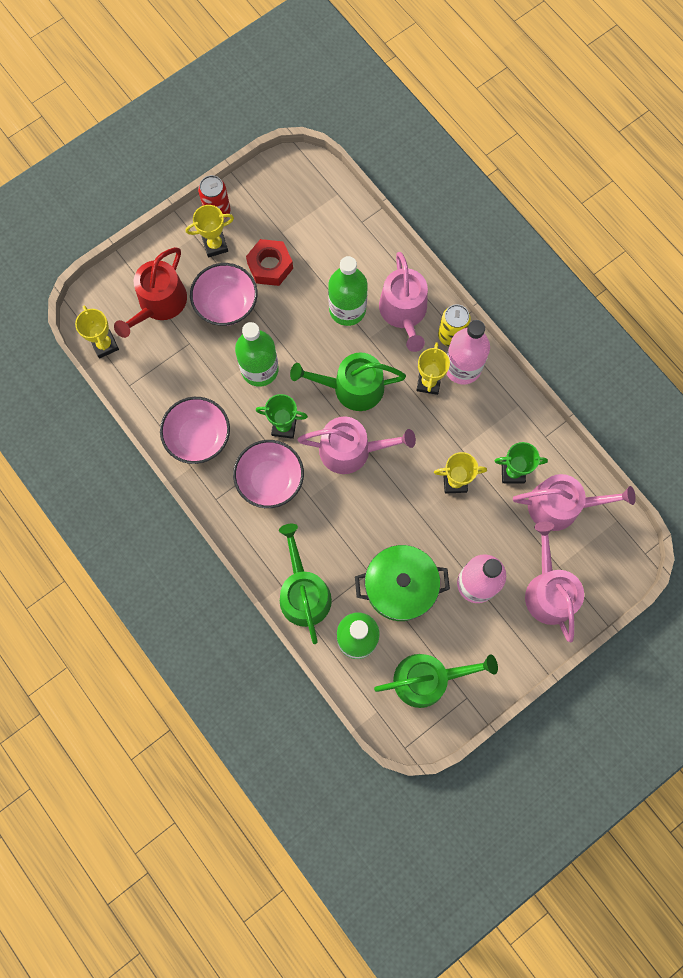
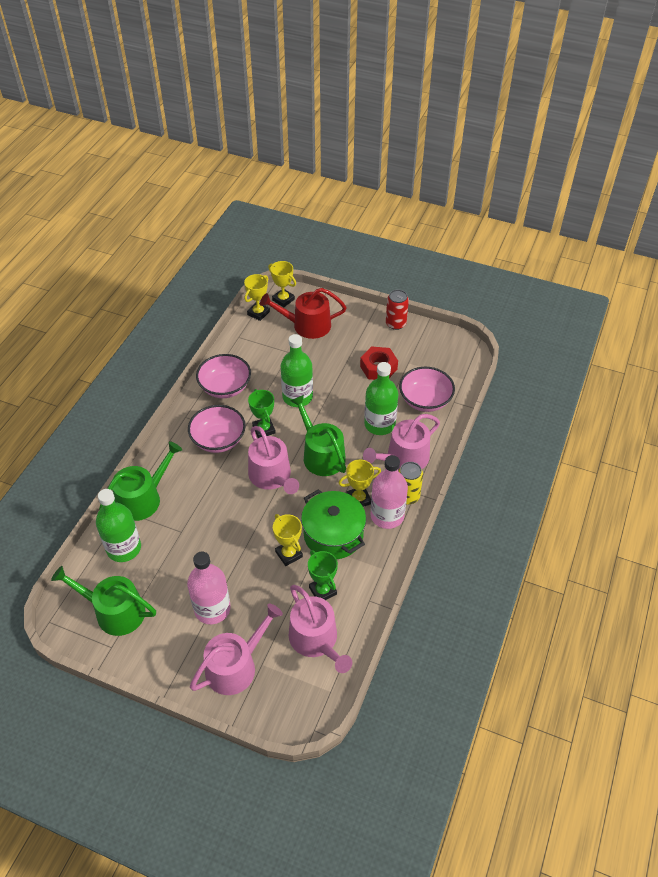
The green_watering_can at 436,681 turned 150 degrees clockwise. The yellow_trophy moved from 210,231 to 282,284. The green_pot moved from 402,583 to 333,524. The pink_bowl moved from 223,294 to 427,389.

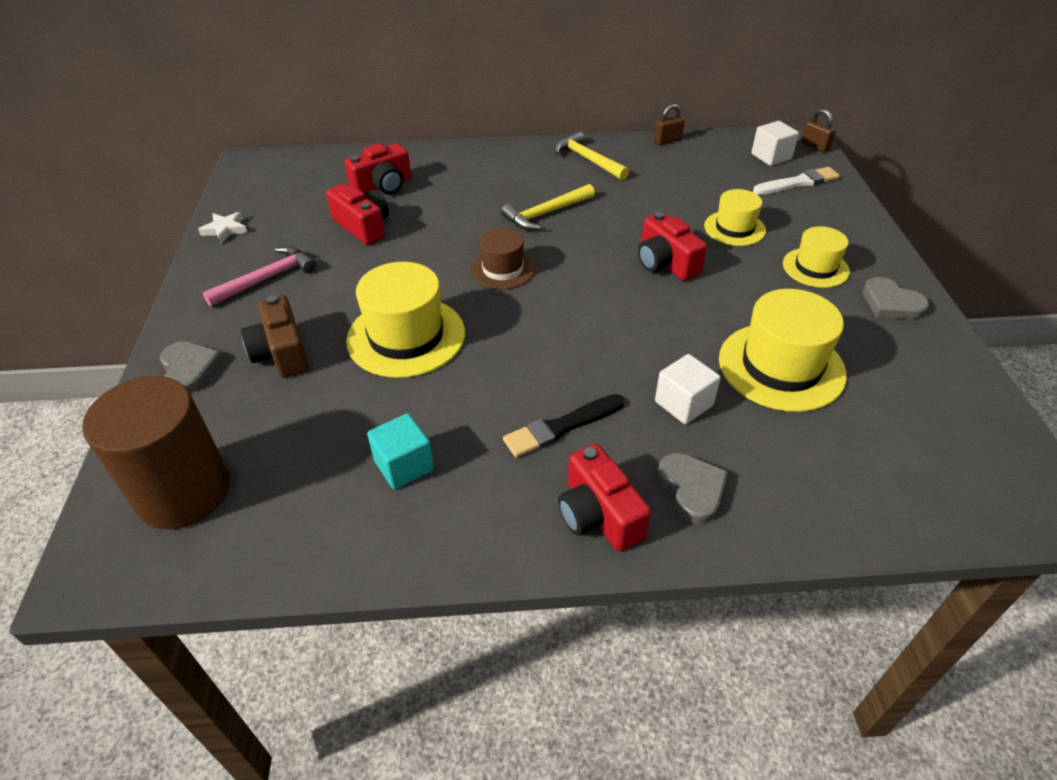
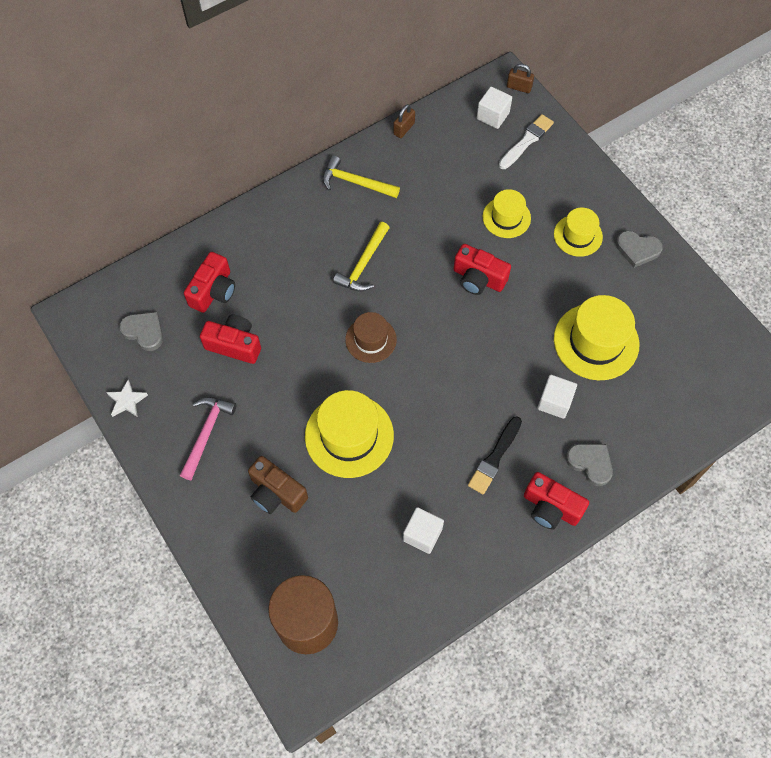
The grey_heart moved from 191,367 to 141,331. The turquoise_cube at 400,451 became the white_cube at 423,530.

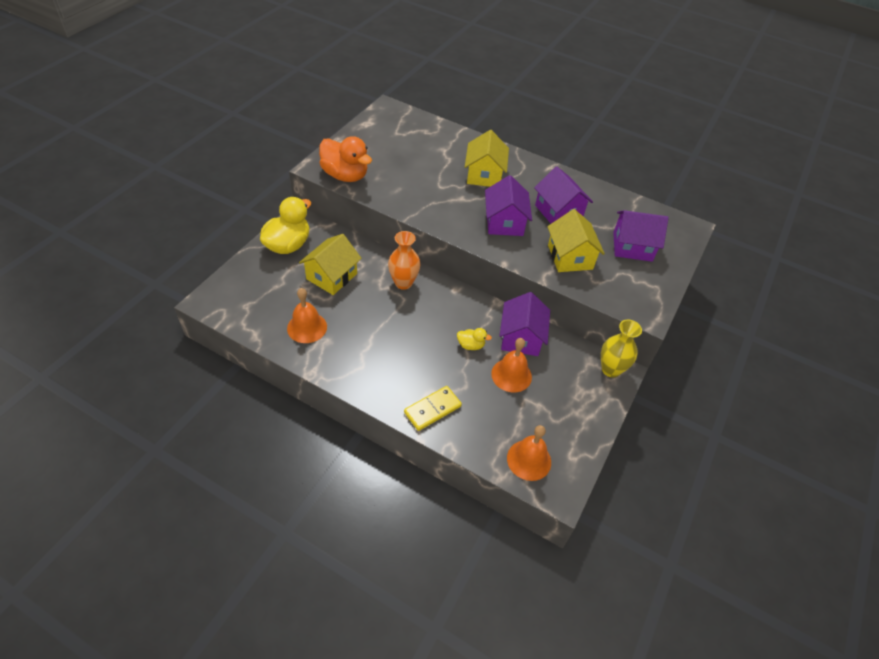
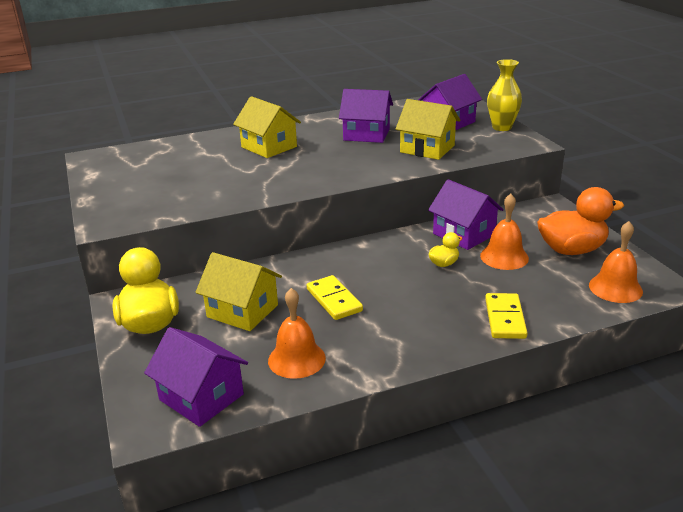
The purple_house moved from 508,205 to 196,377. The yellow_house at 330,264 turned 45 degrees counterclockwise. The yellow_domino at 335,297 appeared. The yellow_vase moved from 621,349 to 504,95. The orange_duck moved from 345,159 to 580,221. The orange_vase at 404,260 disappeared.

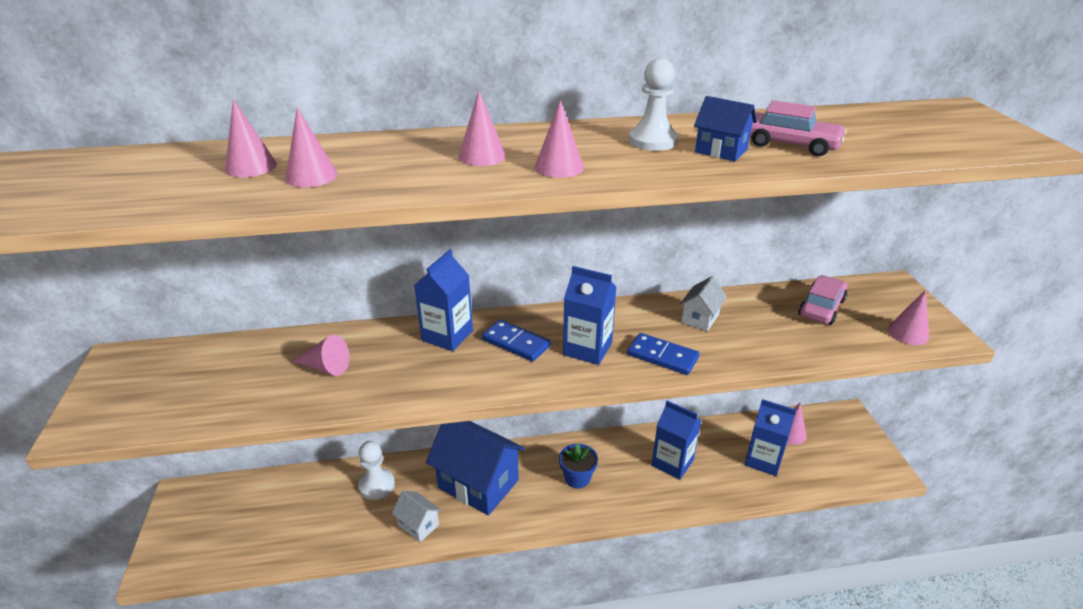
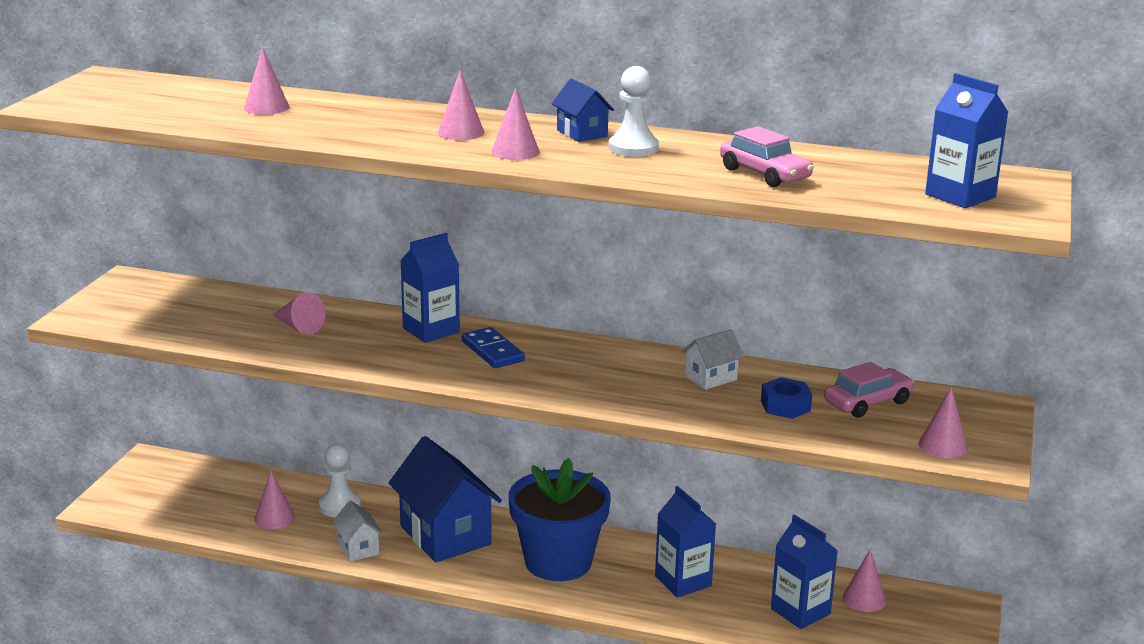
The pink_cone moved from 311,148 to 274,500. The blue_flower_pot at 578,465 changed to 2.08 times the size. The blue_house moved from 725,128 to 583,110. The blue_nut at 786,398 appeared. The blue_carton moved from 590,315 to 966,140. The blue_domino at 663,354 disappeared.

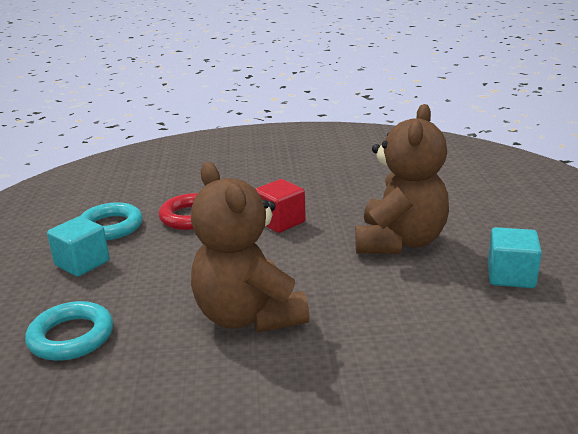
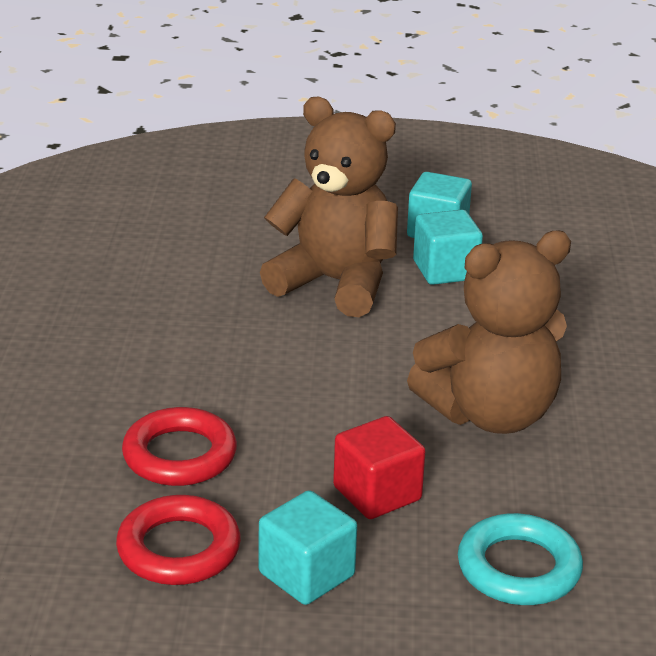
The turquoise_ring at 111,221 became the red_ring at 178,540. The red_cube moved from 281,206 to 379,467. The turquoise_cube at 448,247 appeared.

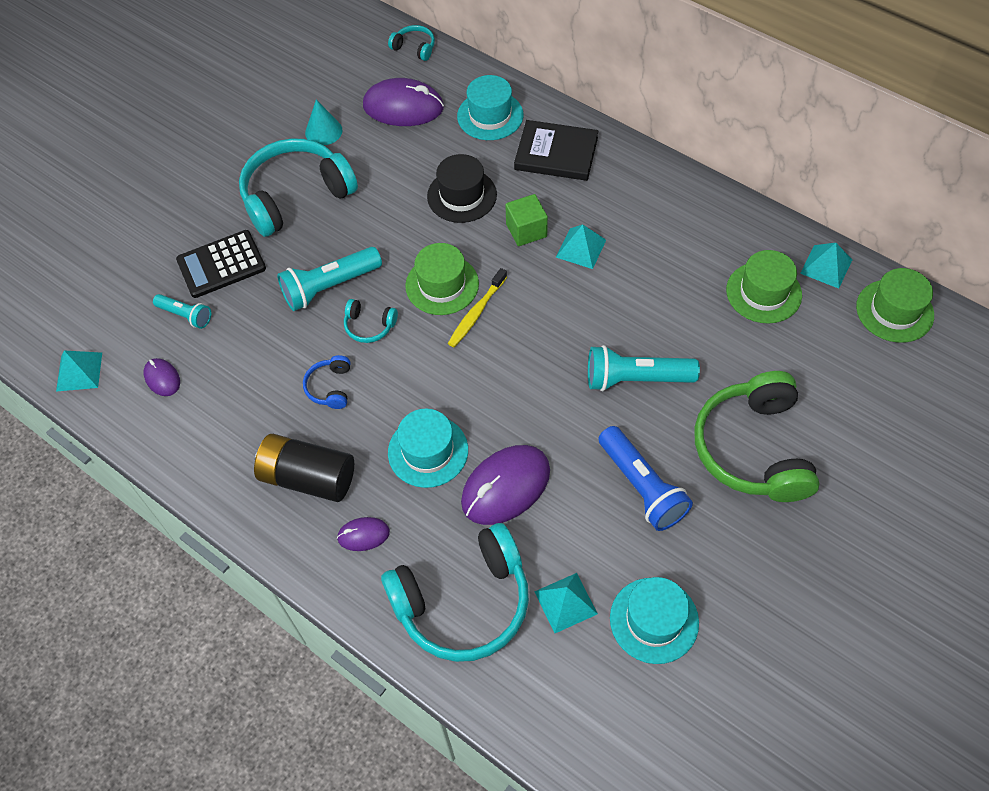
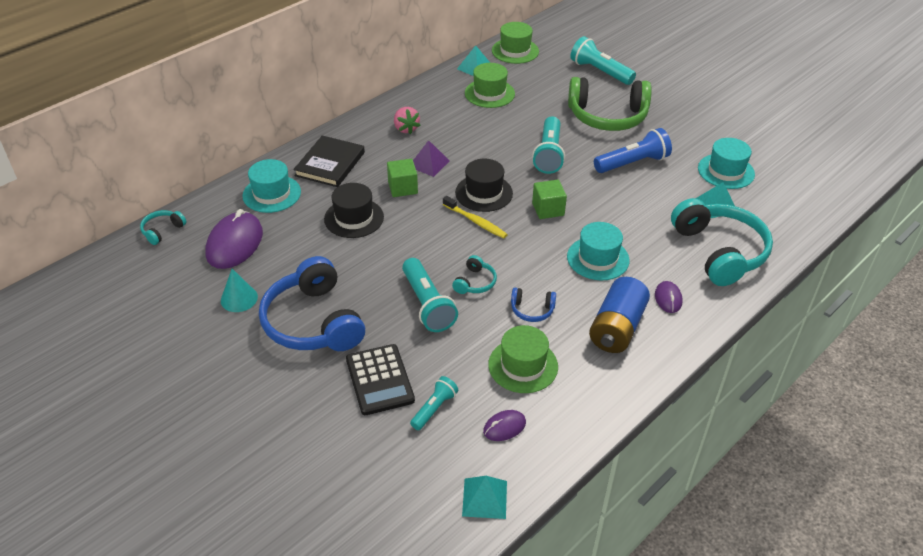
The turquoise_headphones at 298,187 became the blue_headphones at 312,303. The pink_strawberry at 407,120 appeared. The turquoise_pyramid at 581,246 became the purple_pyramid at 431,158. The black_hat at 484,185 appeared. The green_hat moved from 442,279 to 523,359. The green_cube at 549,199 appeared. The turquoise_flashlight at 603,60 appeared. The black_battery at 304,468 became the blue_battery at 619,315. The purple_mouse at 505,485 disappeared.

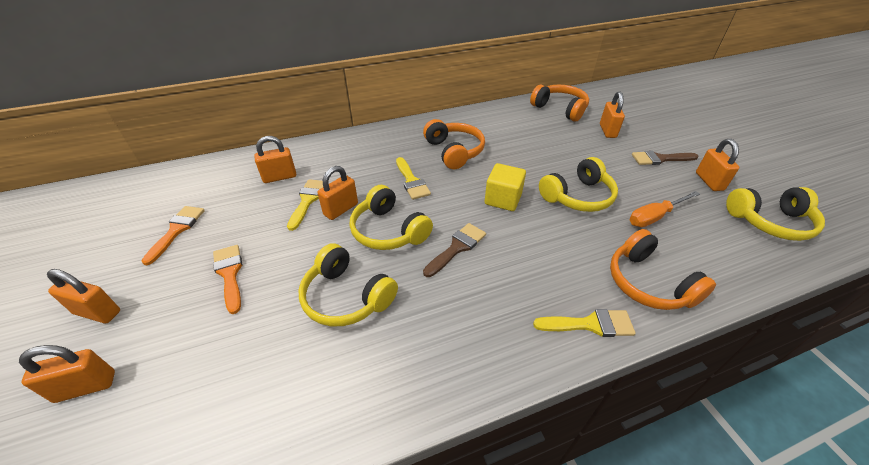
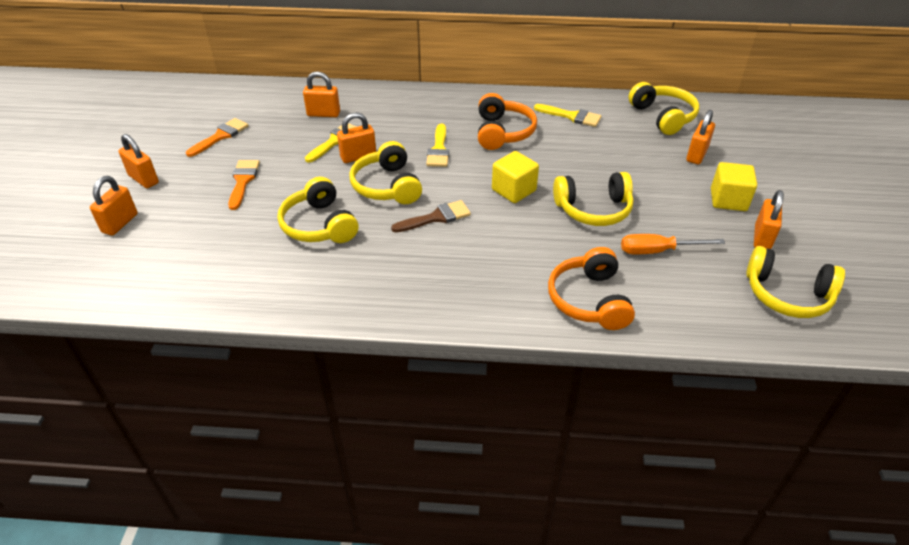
The orange_padlock at 67,374 turned 75 degrees counterclockwise. The yellow_brush moved from 584,323 to 567,115. The orange_headphones at 559,103 became the yellow_headphones at 663,108. The brown_brush at 665,158 was replaced by the yellow_cube at 734,186.

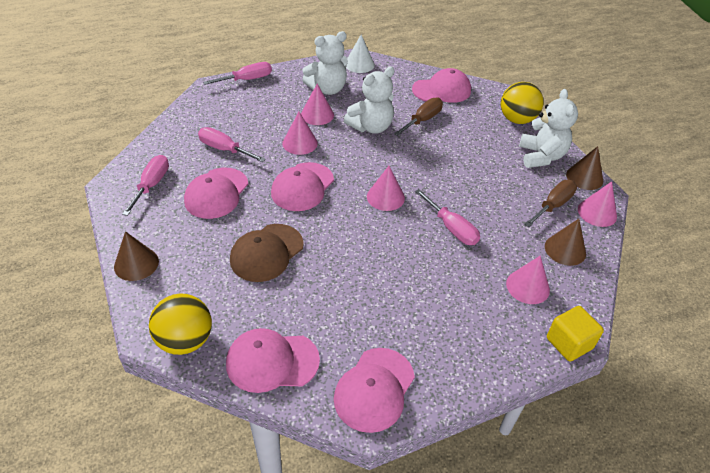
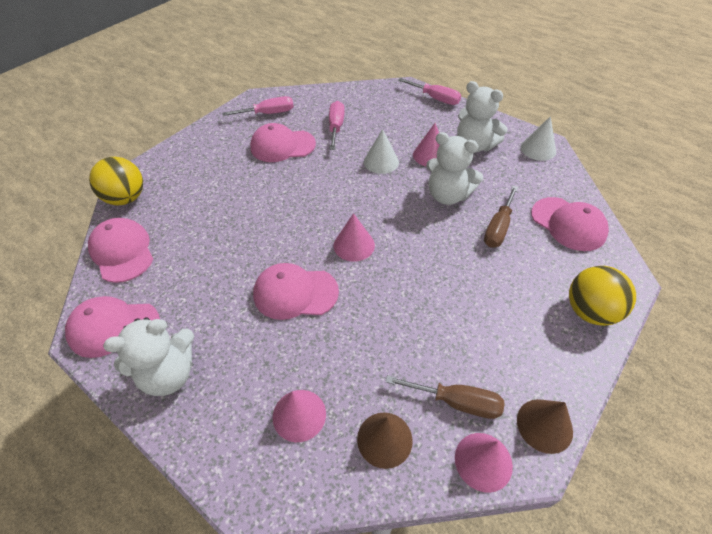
The white_teddy_bear moved from 548,128 to 148,356. The pink_cap moved from 302,186 to 296,291. The pink_cone at 300,133 became the white_cone at 381,151. The brown_screwdriver at 418,116 turned 105 degrees clockwise. The brown_cone at 136,256 disappeared. The brown_cap at 267,253 disappeared. The pink_screwdriver at 447,217 disappeared. The yellow_cube at 575,333 disappeared.

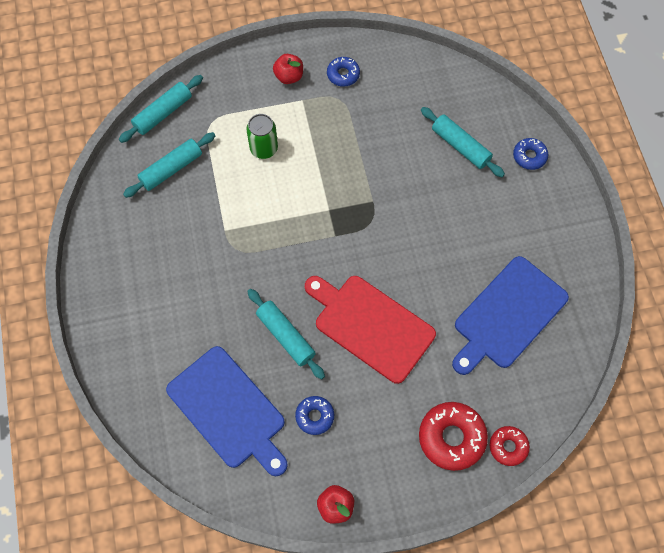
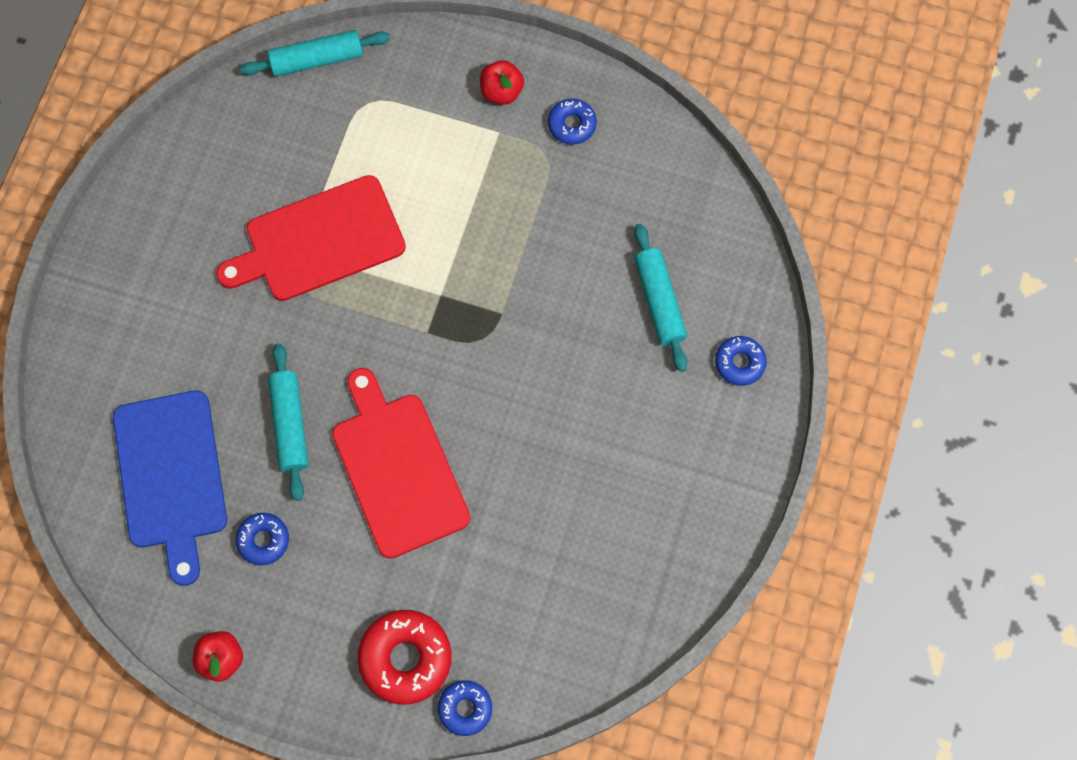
The red_cutting_board at 311,238 appeared. The red_donut at 510,446 became the blue_donut at 465,708. The turquoise_rolling_pin at 169,165 disappeared. The green_can at 262,136 disappeared. The blue_cutting_board at 510,315 disappeared.

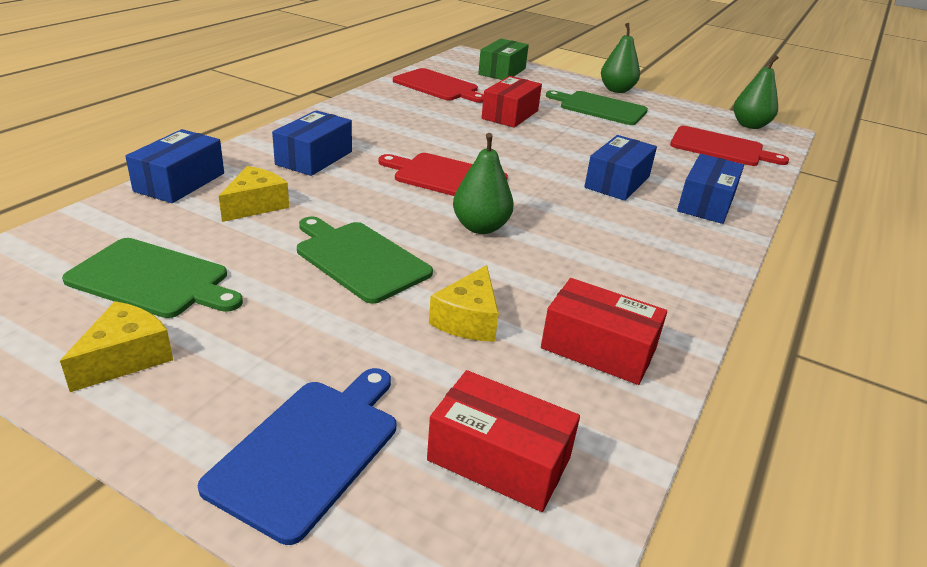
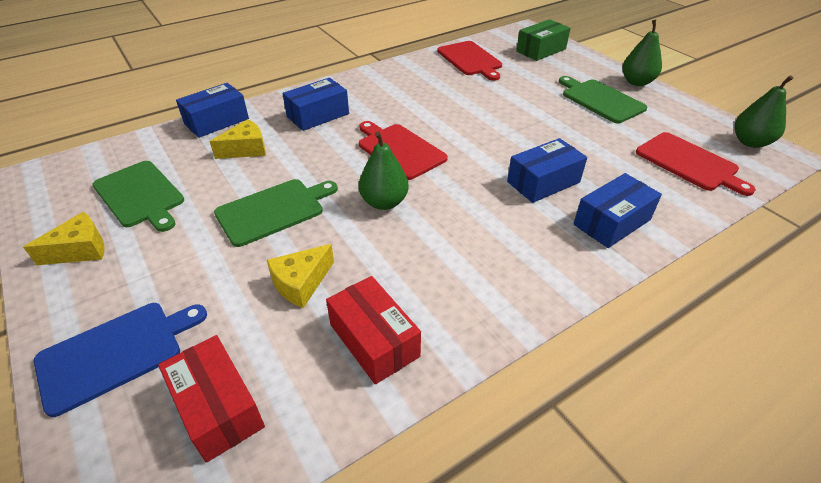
The green_cutting_board at 365,260 turned 75 degrees clockwise. The red_box at 511,102 disappeared.

